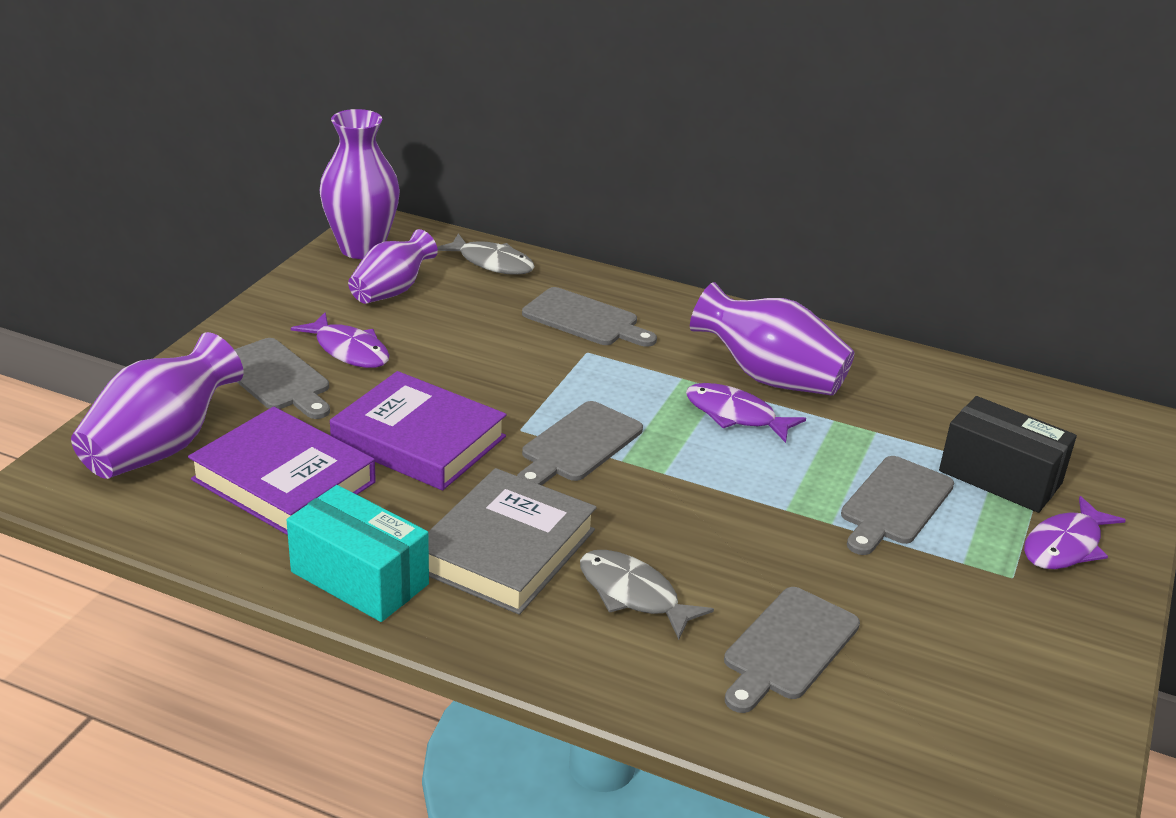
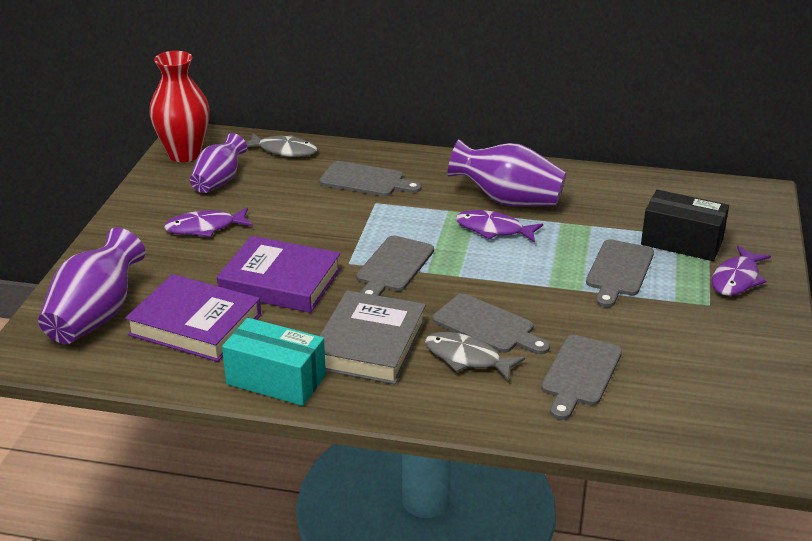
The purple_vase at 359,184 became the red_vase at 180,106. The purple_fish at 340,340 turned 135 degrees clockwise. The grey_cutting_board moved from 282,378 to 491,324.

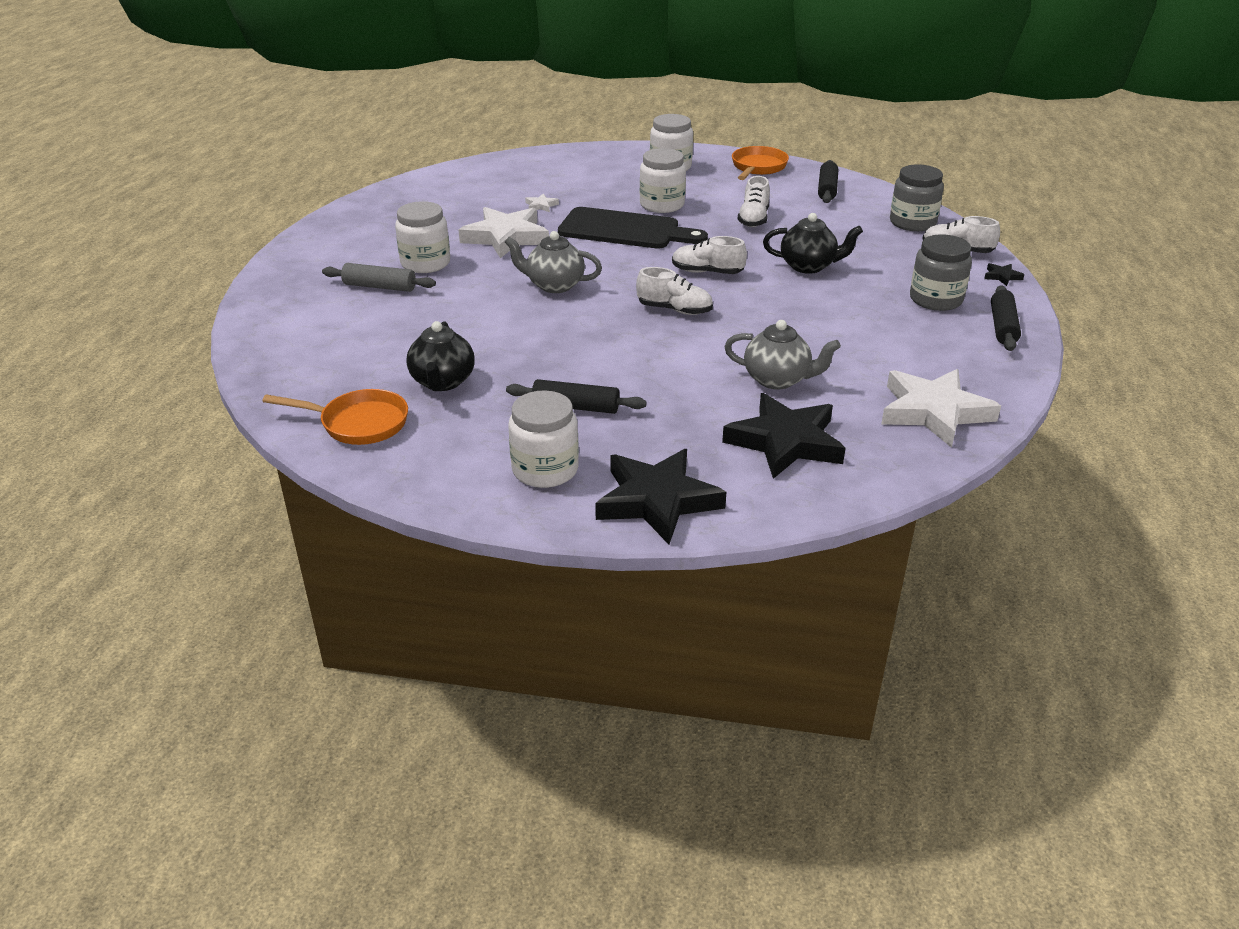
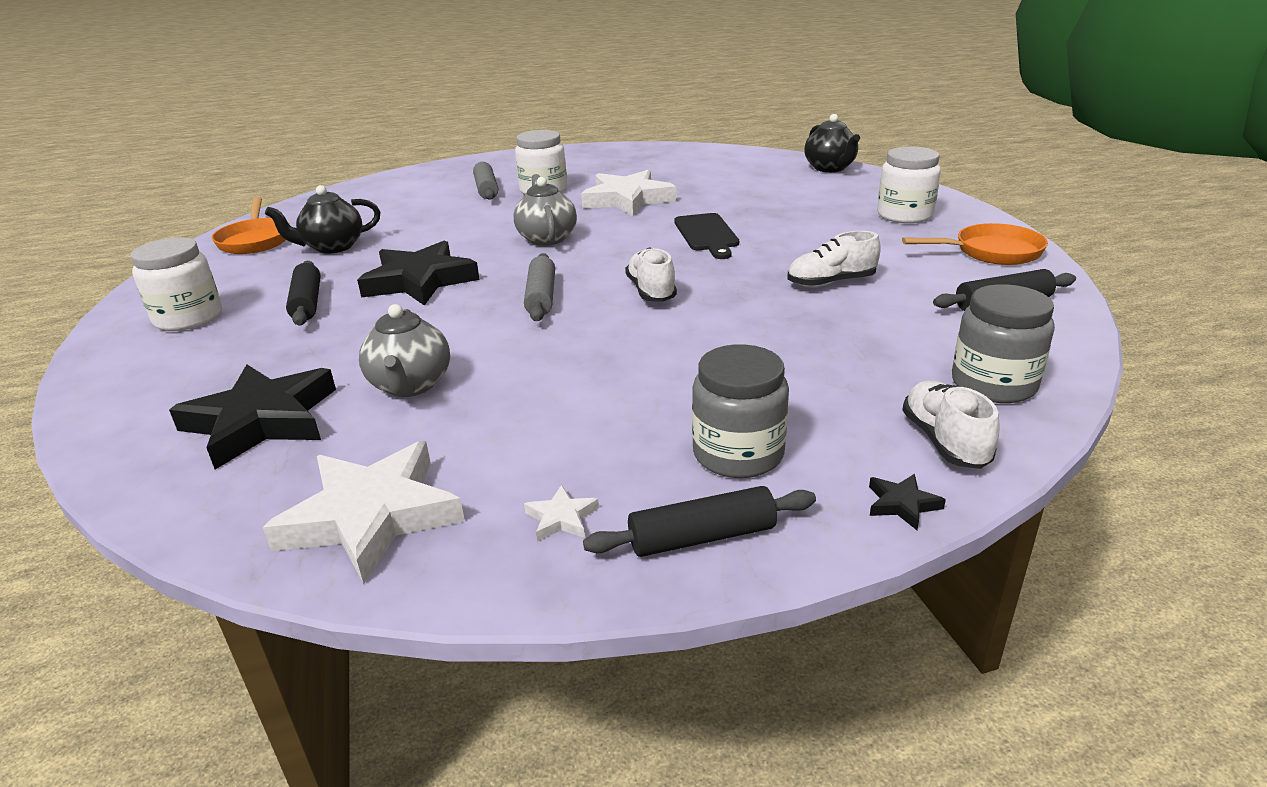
The black_star moved from 660,497 to 418,273. The white_shoe at 674,291 was replaced by the grey_rolling_pin at 539,287. The white_star moved from 542,202 to 561,513. The black_cutting_board at 633,227 changed to 0.65 times the size. The black_teapot moved from 813,243 to 832,143. The white_jar at 663,180 disappeared.

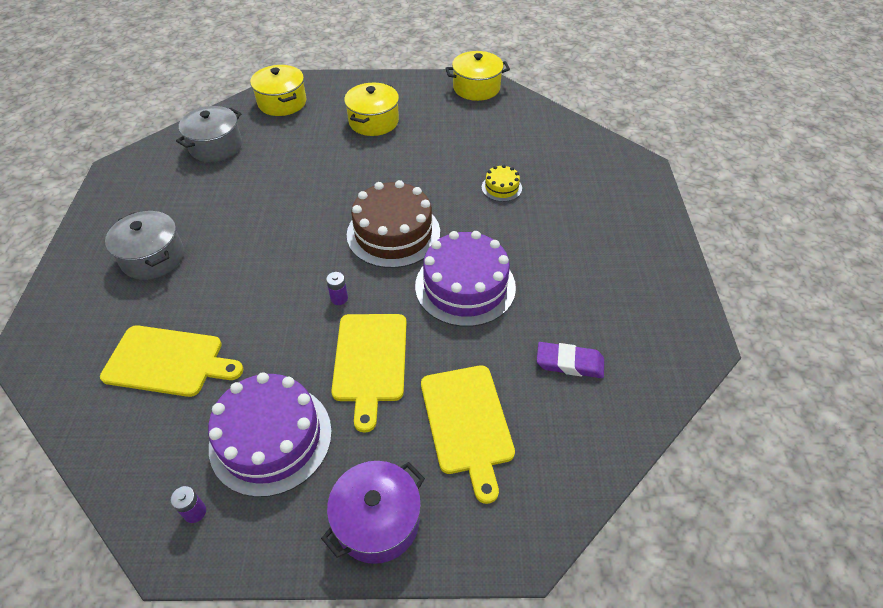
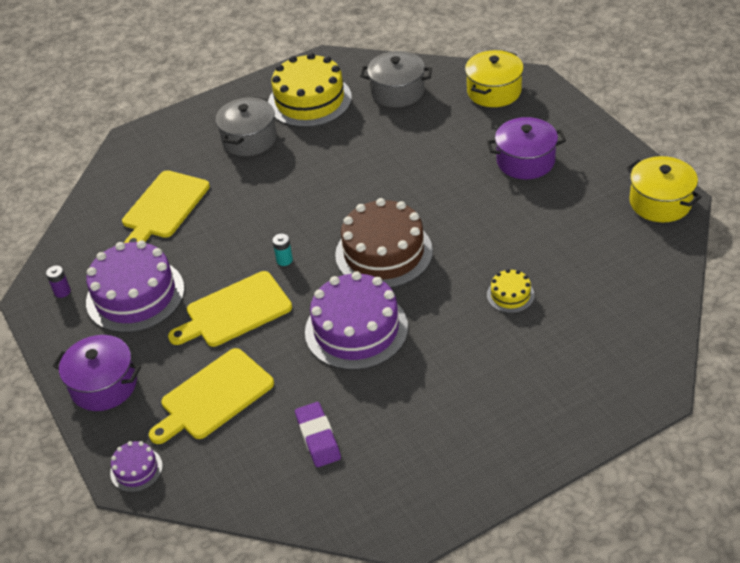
The purple_cake at 136,466 appeared. The yellow_cutting_board at 171,361 turned 45 degrees clockwise. The yellow_cake at 310,90 appeared. The purple_battery at 337,288 became the turquoise_battery at 282,250. The yellow_pot at 371,109 became the purple_pot at 526,148.

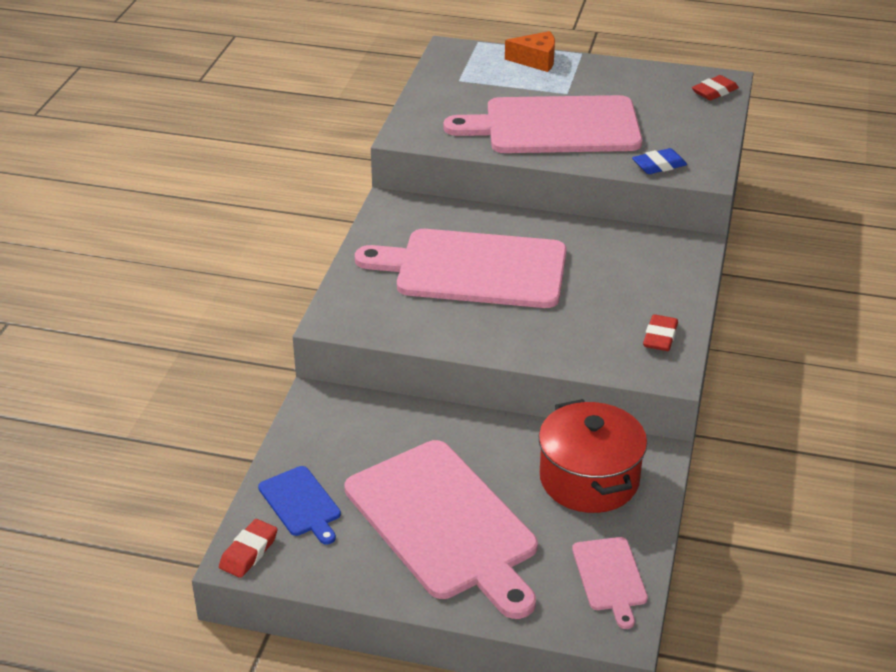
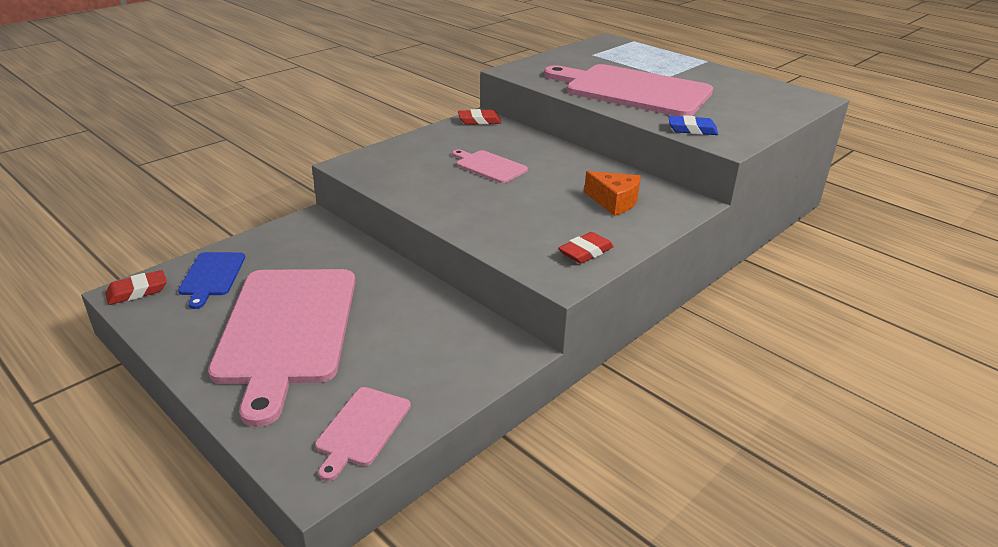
The pink_cutting_board at 461,268 changed to 0.45 times the size. The red_eraser moved from 715,87 to 480,117. The orange_cheese moved from 530,51 to 612,193. The red_pot at 593,456 disappeared.

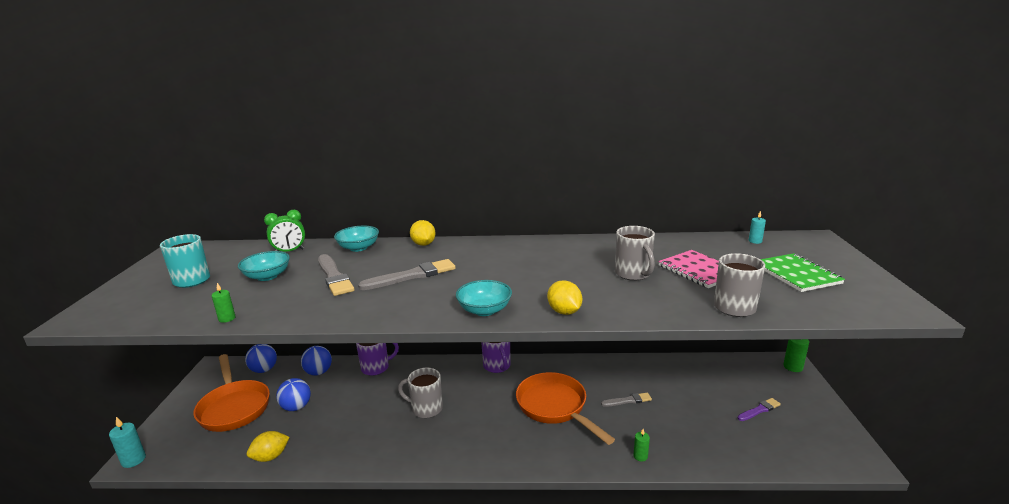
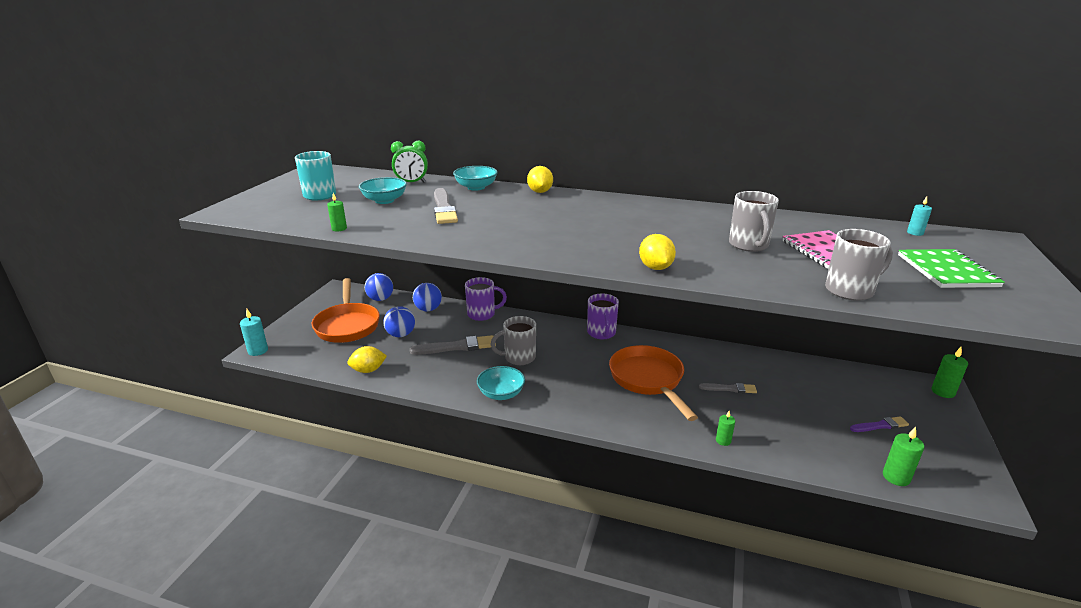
The grey_brush moved from 407,274 to 453,345. The turquoise_bowl moved from 484,298 to 501,383. The grey_mug at 420,393 turned 45 degrees counterclockwise. The green_candle at 903,456 appeared.

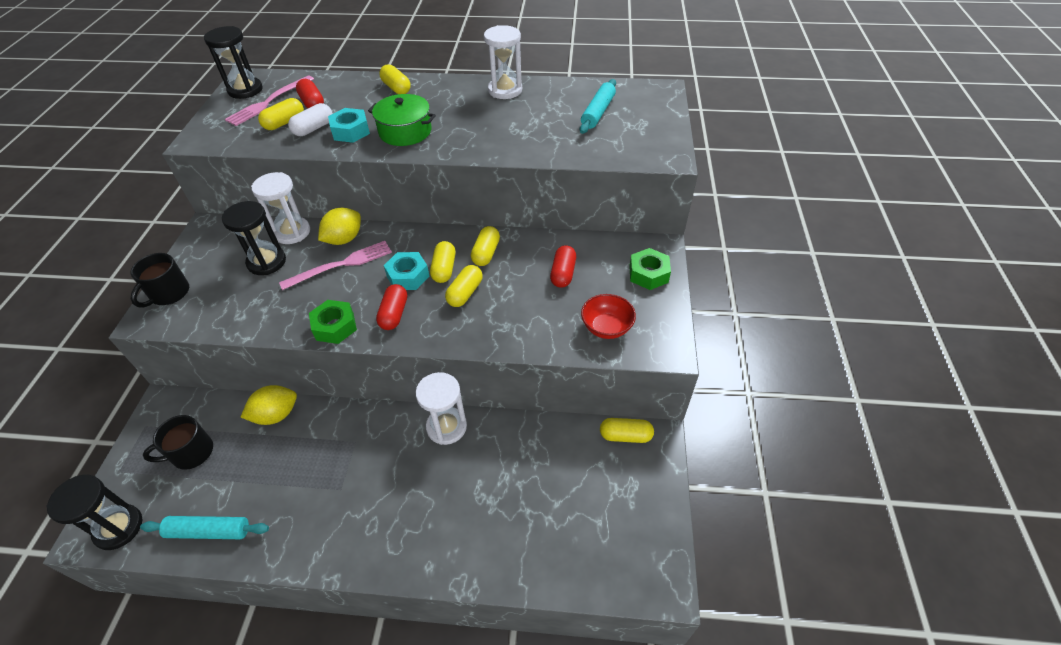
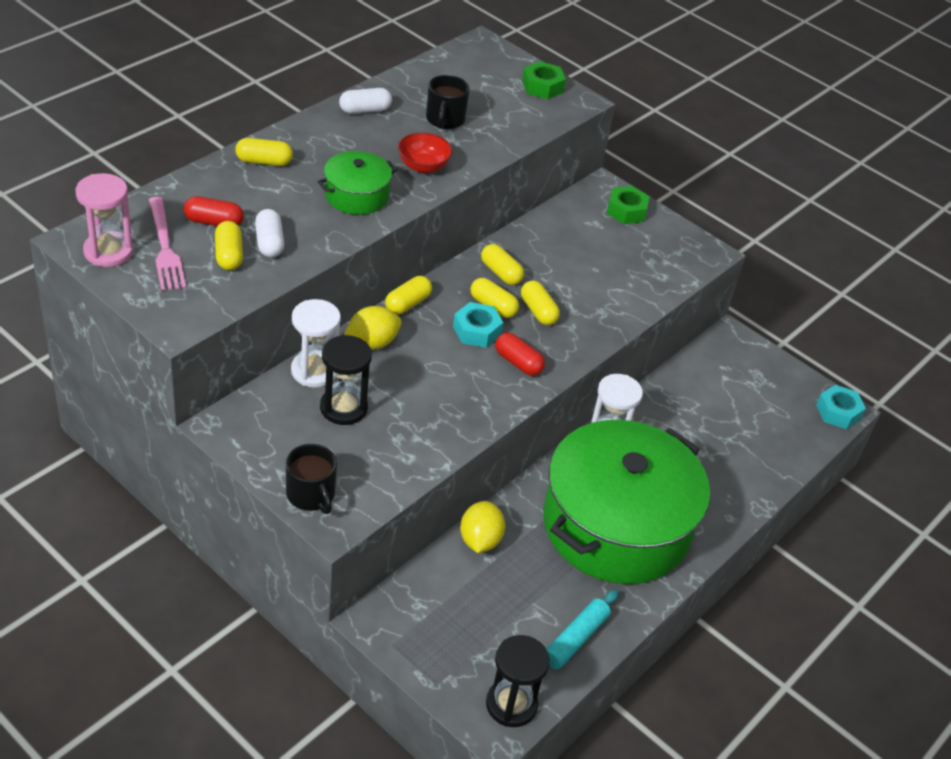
The black_hourglass at 233,62 became the pink_hourglass at 104,220. The white_hourglass at 503,62 was replaced by the white_capsule at 365,101. The yellow_lemon at 339,226 turned 75 degrees clockwise. The yellow_capsule moved from 627,430 to 408,295. The red_bowl moved from 608,316 to 425,152. The black_mug moved from 178,442 to 448,102. The green_nut moved from 333,322 to 544,80. The green_pot at 626,502 appeared. The turquoise_nut moved from 349,125 to 841,407. The pink_fork at 335,265 disappeared. The red_capsule at 563,266 disappeared. The turquoise_rolling_pin at 598,106 disappeared.

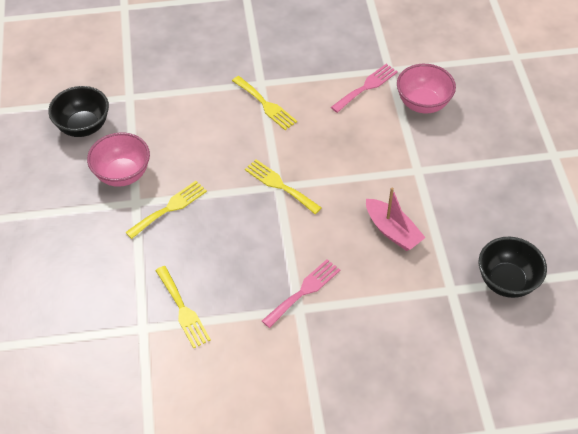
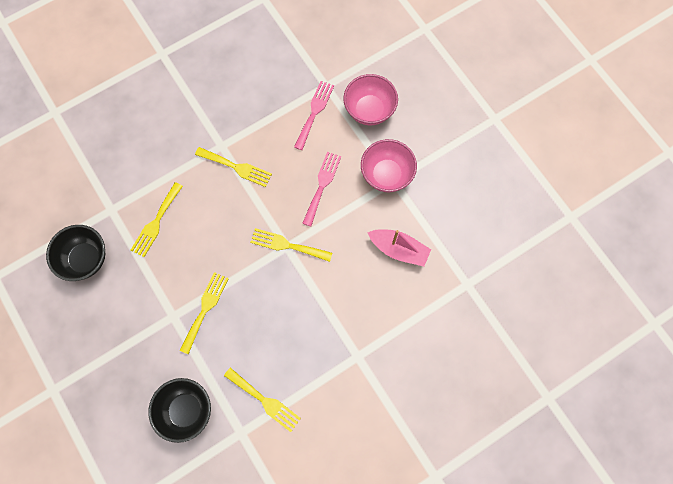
The yellow_fork at 157,219 appeared. The black_bowl moved from 513,267 to 179,410. The pink_fork moved from 301,293 to 321,189. The pink_bowl moved from 118,159 to 389,165.

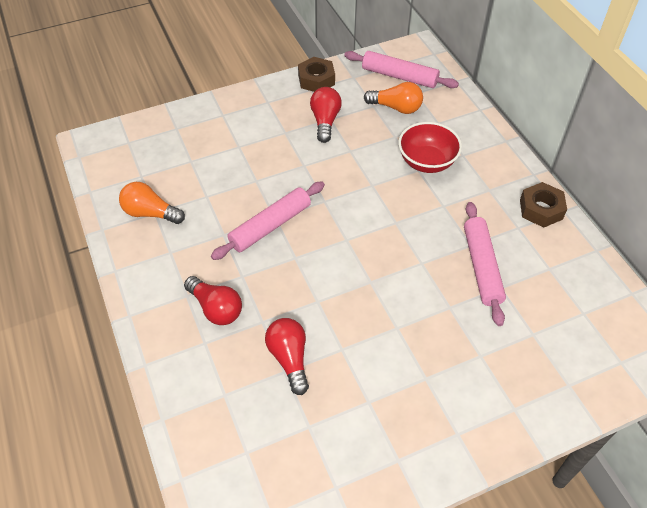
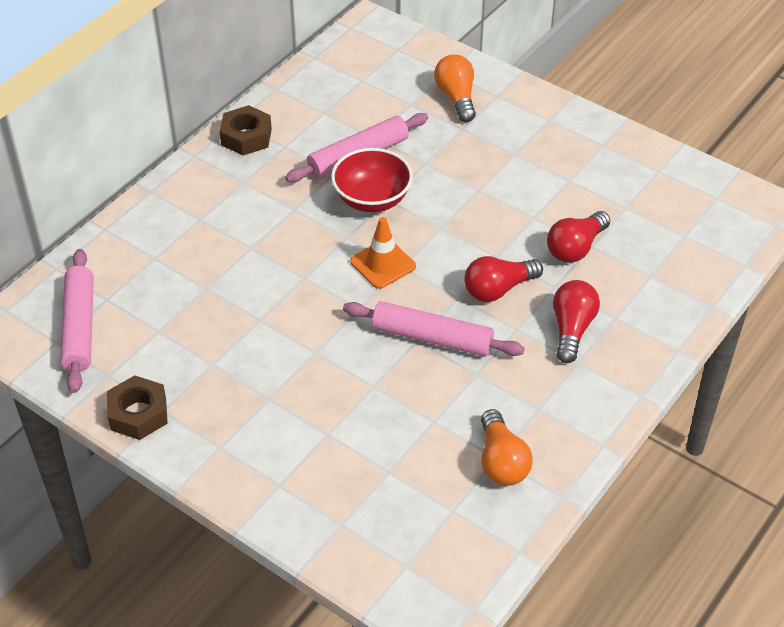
The red_bowl moved from 430,147 to 372,180. The orange_traffic_cone at 383,253 appeared. The orange_light_bulb moved from 393,98 to 455,88. The red_light_bulb moved from 326,115 to 503,279.

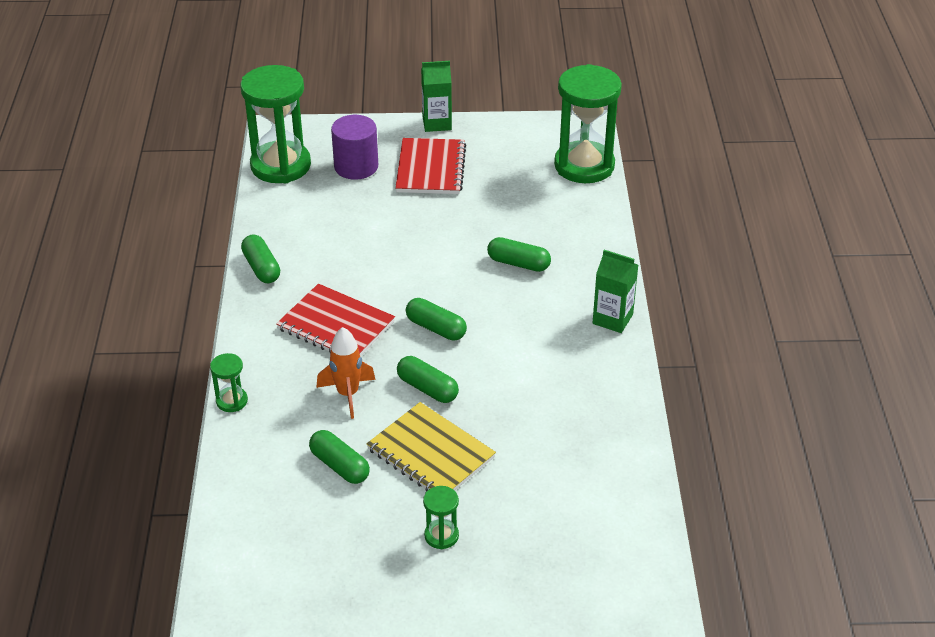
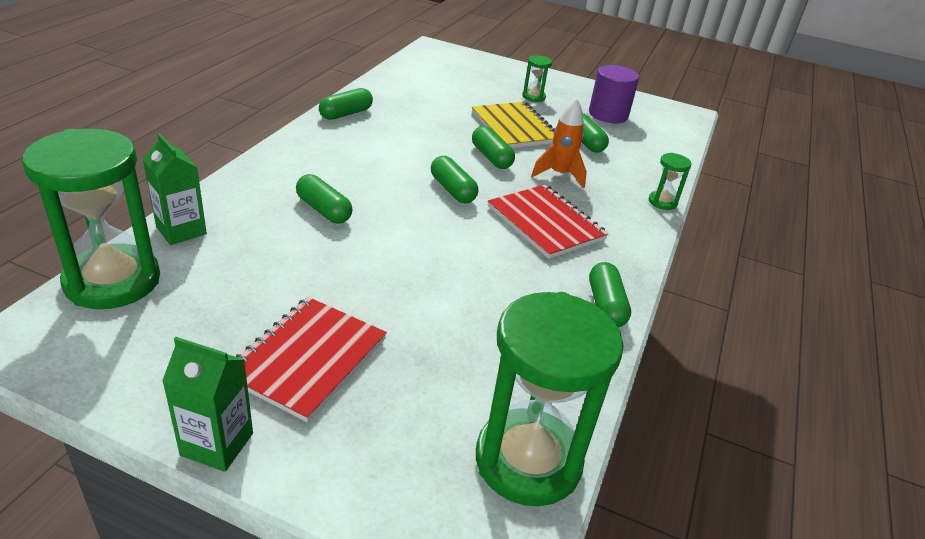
The green_carton moved from 615,291 to 175,189. The green_capsule at 346,104 appeared. The purple_cylinder moved from 354,147 to 614,94.

